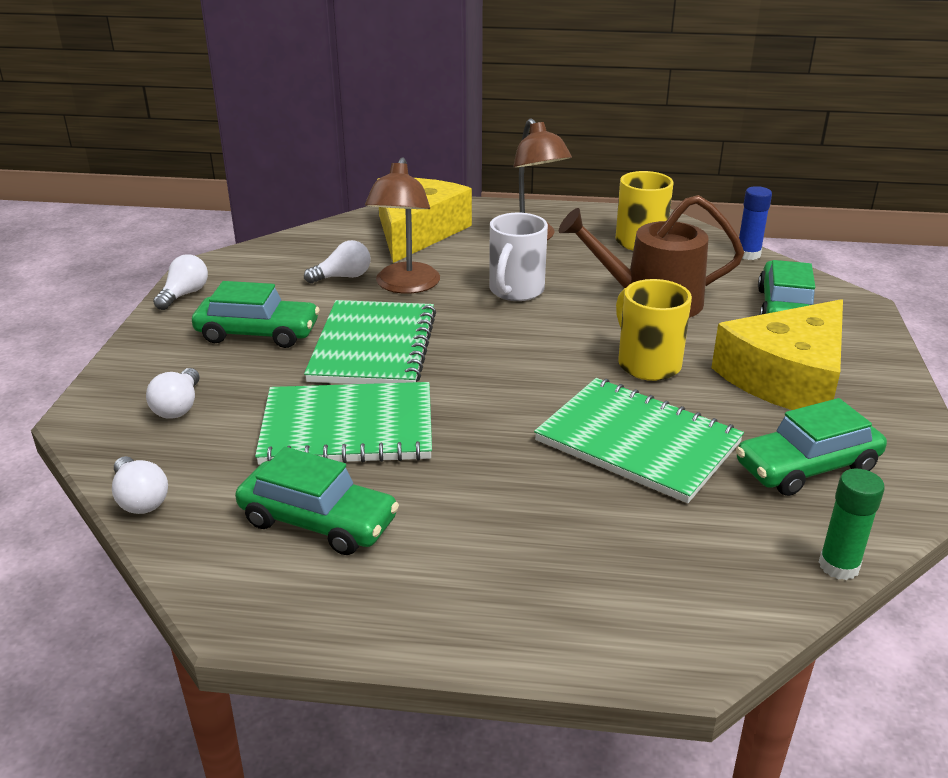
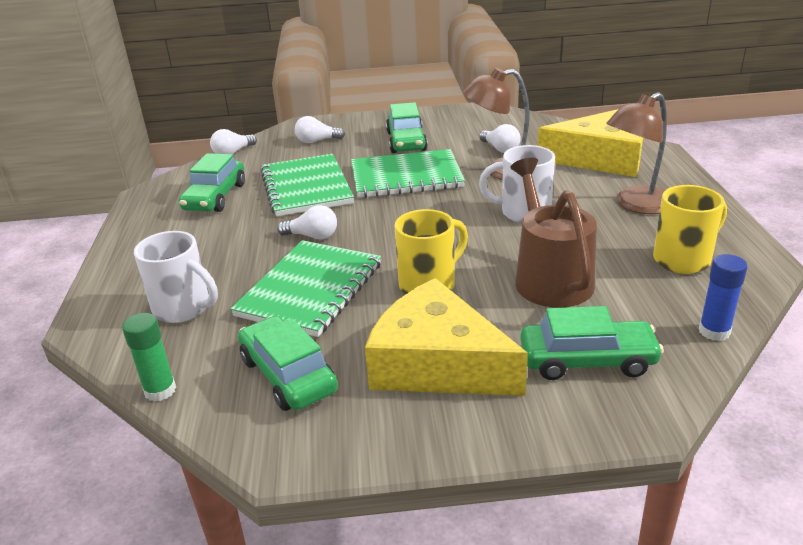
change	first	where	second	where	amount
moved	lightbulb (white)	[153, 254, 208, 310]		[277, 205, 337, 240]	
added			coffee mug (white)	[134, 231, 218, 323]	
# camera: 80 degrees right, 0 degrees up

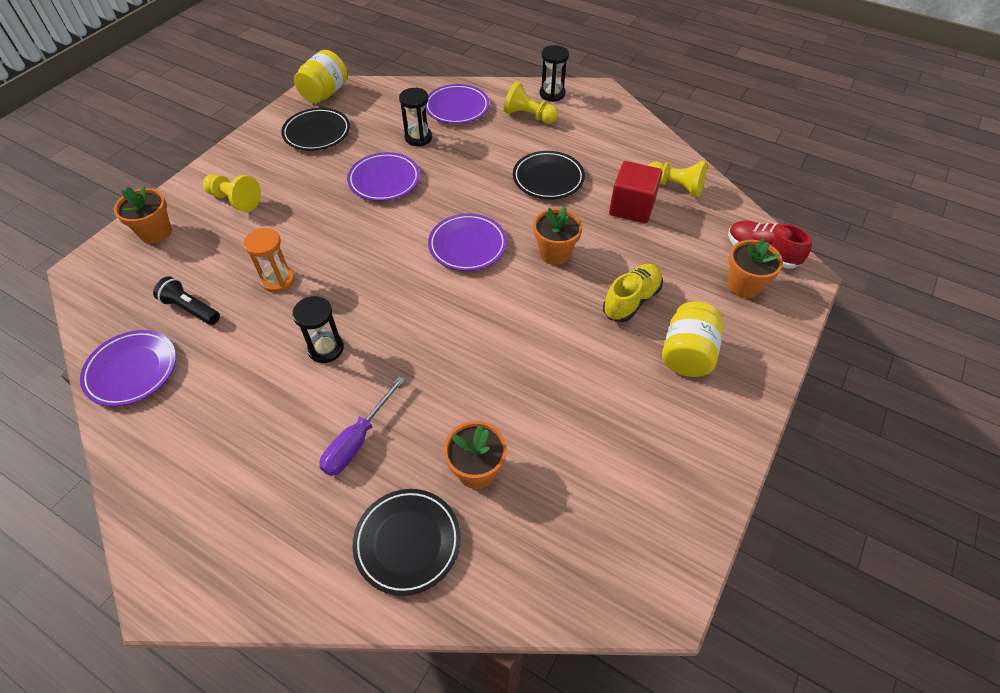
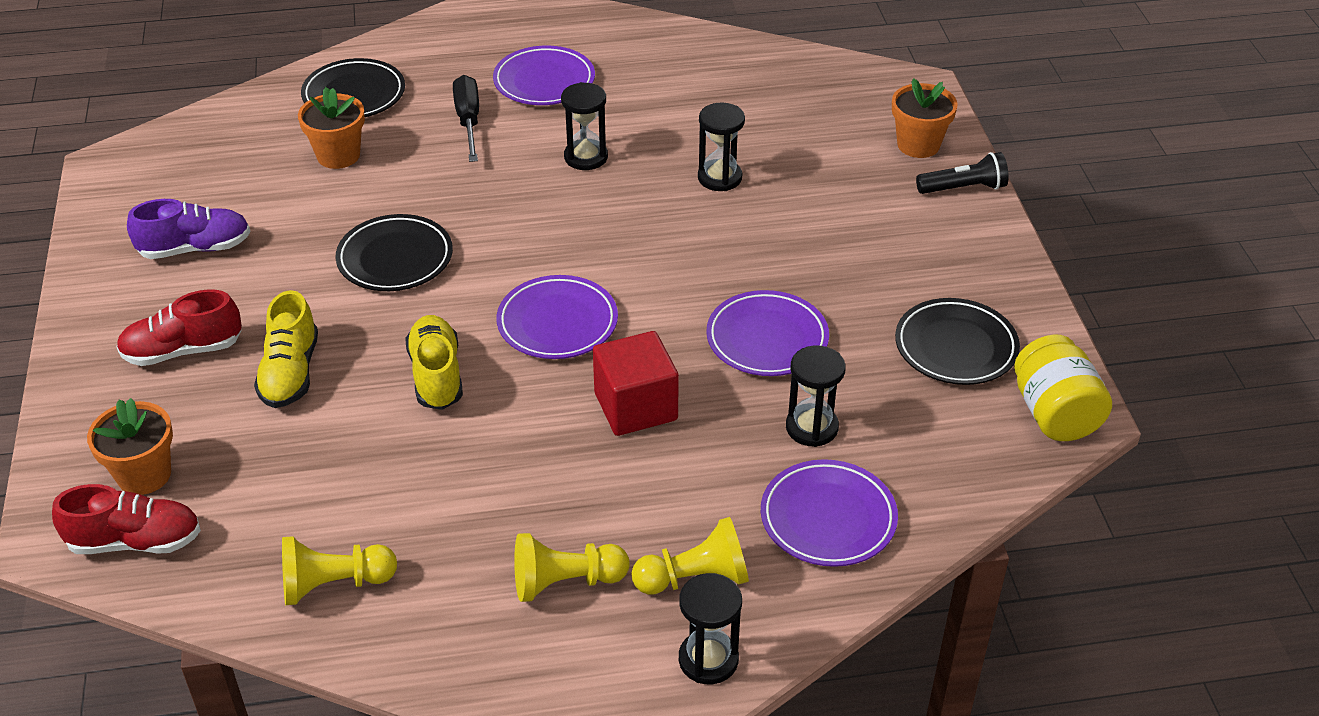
change	first	where	second	where	amount
moved	dinner plate (jet-black)	[513, 151, 585, 199]		[336, 214, 453, 291]	
moved	block (crimson)	[609, 161, 662, 223]		[593, 331, 679, 436]	
moved	pawn (golden)	[203, 174, 261, 212]		[514, 533, 630, 602]	
replaced	potted plant (orange-coloured)	[533, 206, 583, 265]	lace-up shoe (golden)	[405, 315, 463, 410]	
recoloured	hourglass (orange-coloured)	[244, 228, 295, 293]	hourglass (jet-black)	[698, 102, 745, 191]	
moved	flashlight (jet-black)	[153, 276, 220, 325]		[916, 152, 1009, 194]	
replaced	jam jar (golden)	[662, 301, 723, 377]	lace-up shoe (crimson)	[116, 289, 242, 366]	
moved	dinner plate (violet)	[80, 330, 176, 406]		[493, 45, 595, 105]	
recoloured	flat screwdriver (violet)	[319, 376, 405, 476]	flat screwdriver (jet-black)	[453, 75, 479, 162]	
added			lace-up shoe (violet)	[127, 199, 250, 259]	
# camera: 140 degrees right, 10 degrees down

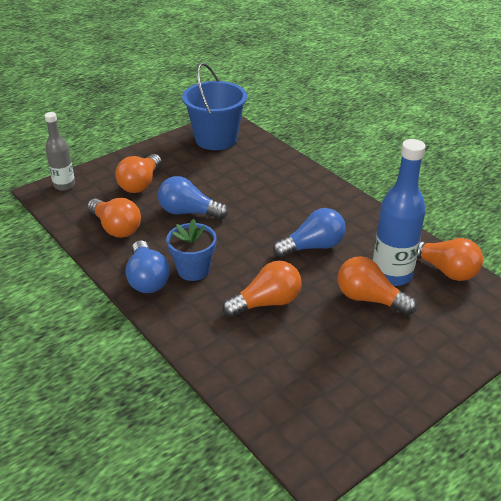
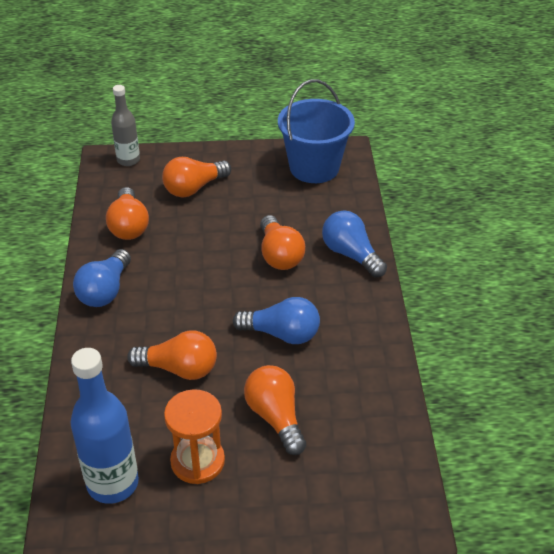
change	first	where	second	where	amount
moved	bottle (blue)	[373, 139, 426, 286]		[71, 348, 139, 504]	
moved	lightbulb (blue)	[158, 176, 228, 219]		[322, 211, 387, 277]	
removed	potted plant (blue)	[166, 219, 217, 281]			
moved	lightbulb (orange-coloured)	[417, 238, 483, 281]		[260, 215, 305, 270]	
added			hourglass (orange-coloured)	[164, 389, 225, 484]	
# camera: 35 degrees right, 5 degrees up

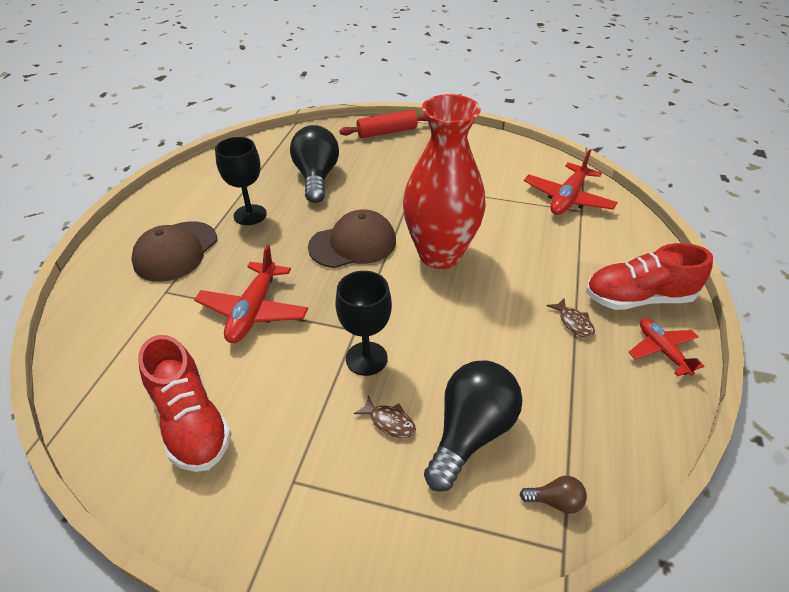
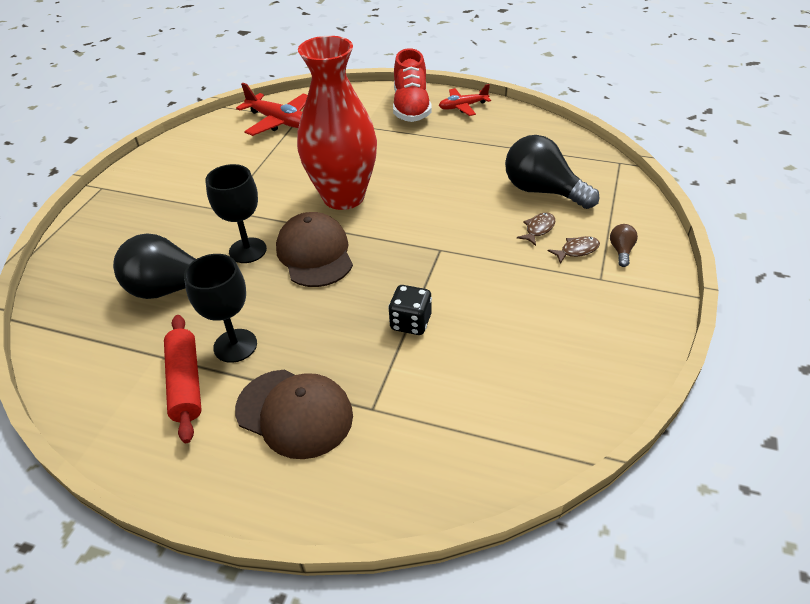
change	first	where	second	where	amount
moved	pastry roller (crimson)	[340, 110, 427, 138]		[164, 315, 202, 443]	
replaced	plane (crimson)	[194, 245, 308, 343]	die (jet-black)	[388, 285, 432, 335]	
moved	chalice (jet-black)	[335, 271, 392, 376]		[205, 164, 267, 263]	
moved	toy fish (russet)	[547, 299, 595, 338]		[548, 236, 600, 264]	
removed	lace-up shoe (crimson)	[138, 335, 232, 472]			
moved	lightbulb (russet)	[520, 476, 587, 514]		[610, 224, 638, 267]	
# camera: 85 degrees left, 0 degrees up

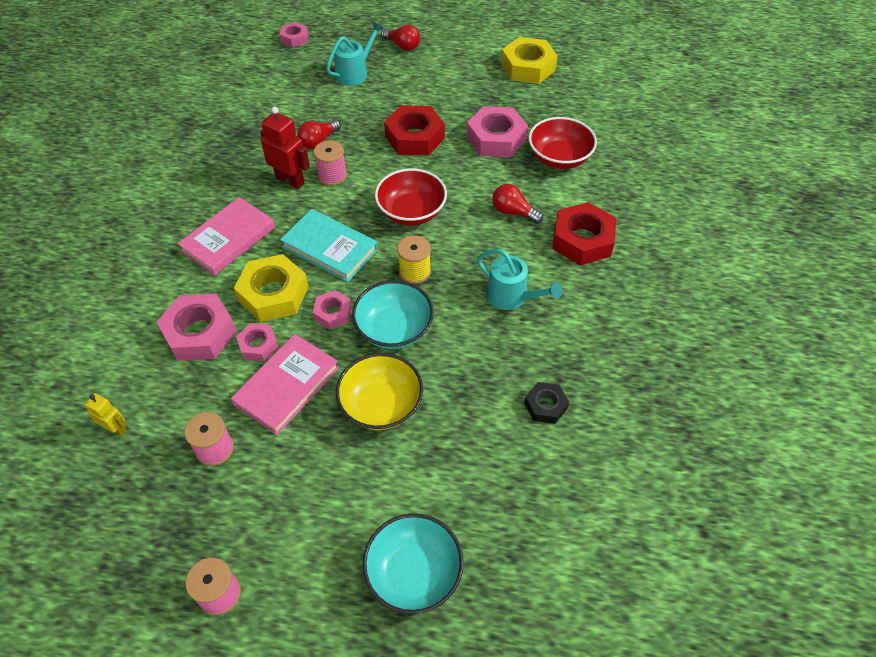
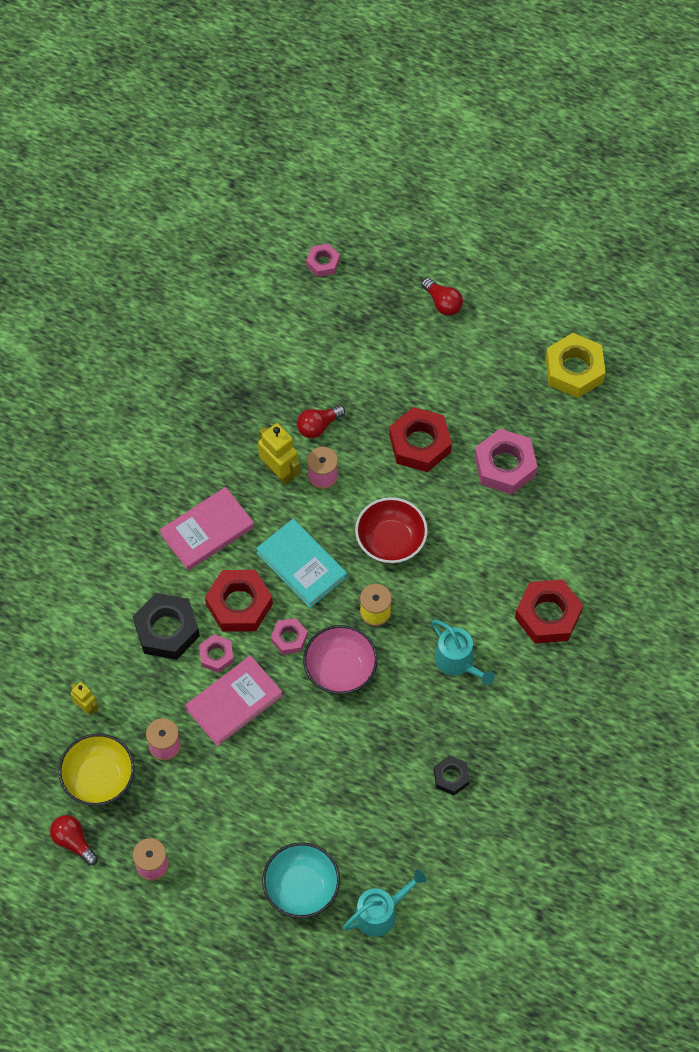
change	first	where	second	where	amount
moved	watering pot (teal)	[326, 22, 384, 86]		[343, 870, 427, 937]	
recoloured	toy robot (crimson)	[260, 107, 310, 189]	toy robot (golden)	[258, 423, 301, 485]	
removed	deep dish (crimson)	[529, 117, 597, 169]			
moved	lightbulb (crimson)	[492, 184, 543, 224]		[50, 815, 98, 866]	
recoloured	hexagon nut (golden)	[234, 254, 308, 322]	hexagon nut (crimson)	[205, 570, 273, 632]	
recoloured	deep dish (teal)	[352, 280, 434, 349]	deep dish (rose-pink)	[303, 625, 378, 694]	
recoloured	hexagon nut (rose-pink)	[157, 294, 237, 361]	hexagon nut (jet-black)	[133, 593, 200, 660]	
moved	deep dish (golden)	[336, 353, 423, 430]		[58, 733, 135, 806]	
# camera: 15 degrees right, 10 degrees up

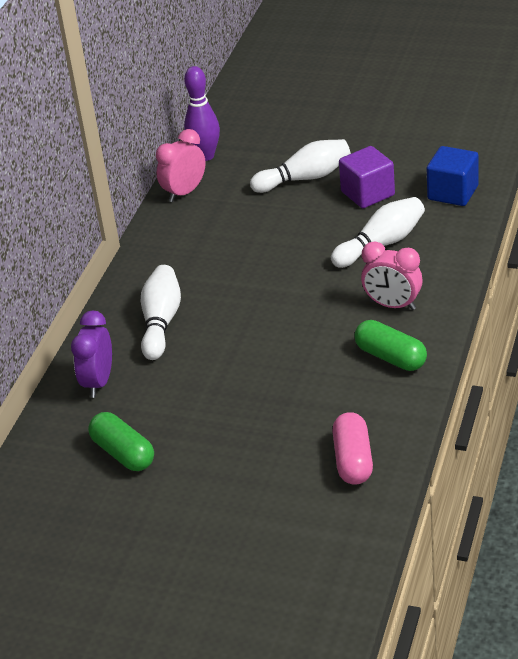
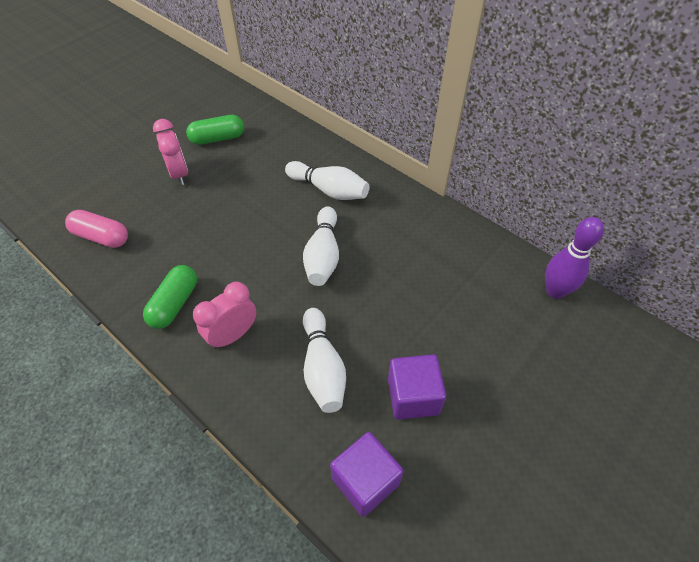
change	first	where	second	where	amount
moved	alarm clock (rose-pink)	[156, 129, 206, 202]		[153, 119, 188, 185]	
moved	tenpin (white)	[250, 139, 351, 193]		[303, 206, 339, 286]	
recoloured	block (blue)	[427, 146, 479, 206]	block (violet)	[330, 432, 403, 517]	
removed	alarm clock (violet)	[71, 311, 112, 398]			
turned	pill shape (green)	[354, 320, 427, 371]		[143, 265, 197, 329]	45 degrees counterclockwise
# camera: 110 degrees right, 15 degrees up

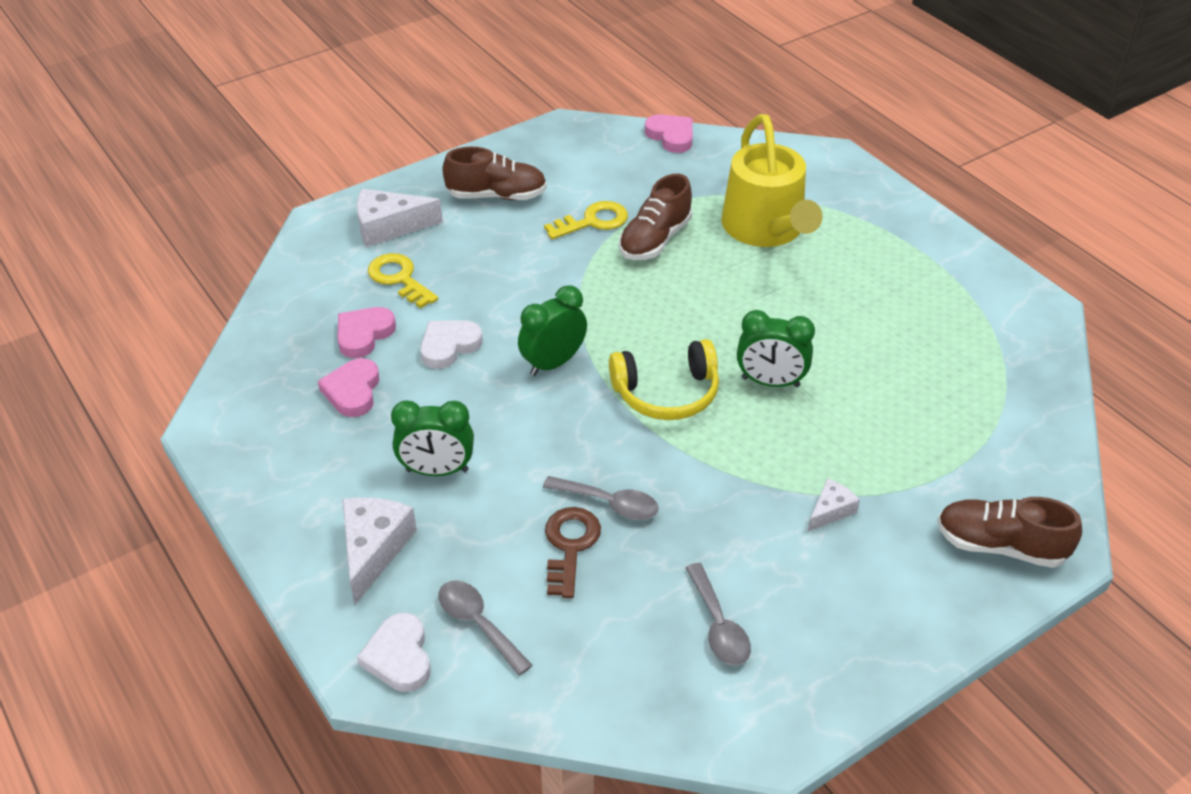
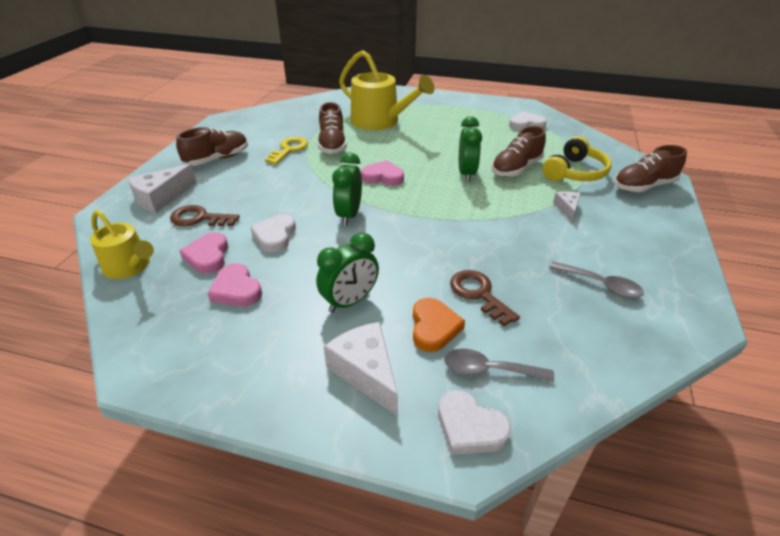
change	first	where	second	where	amount
moved	love heart (rose-pink)	[645, 114, 693, 153]		[361, 160, 404, 186]	
recoloured	latchkey (golden)	[368, 253, 438, 308]	latchkey (russet)	[170, 205, 240, 226]	
turned	alarm clock (green)	[737, 310, 815, 387]		[459, 116, 482, 182]	60 degrees counterclockwise
moved	headset (golden)	[609, 339, 719, 420]		[543, 136, 612, 181]	
removed	tablespoon (gray)	[543, 476, 659, 520]			
added			love heart (white)	[509, 111, 547, 131]	
added			lace-up shoe (russet)	[492, 126, 546, 177]	
added			watering pot (golden)	[90, 210, 154, 279]	
added			love heart (orange-coloured)	[413, 298, 465, 352]	
# camera: 40 degrees left, 5 degrees down

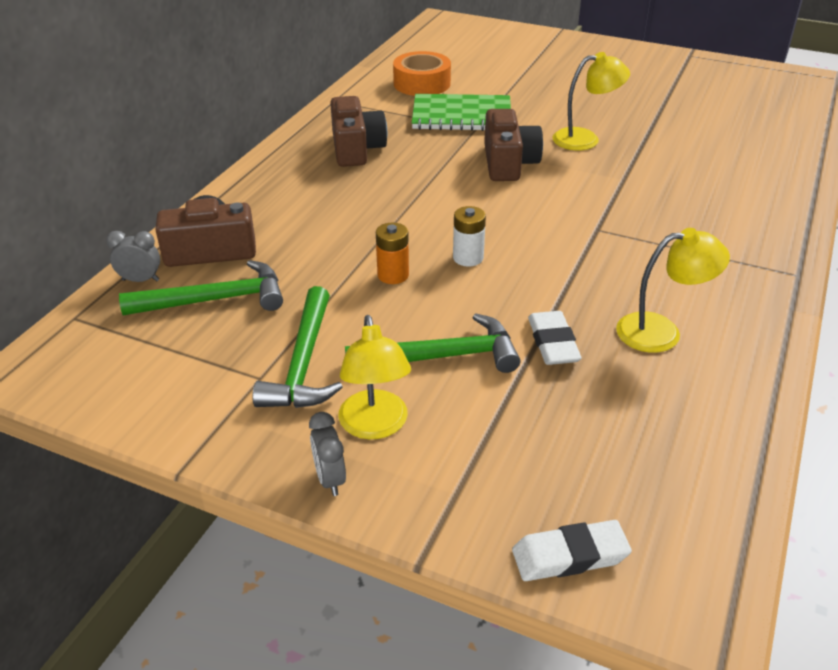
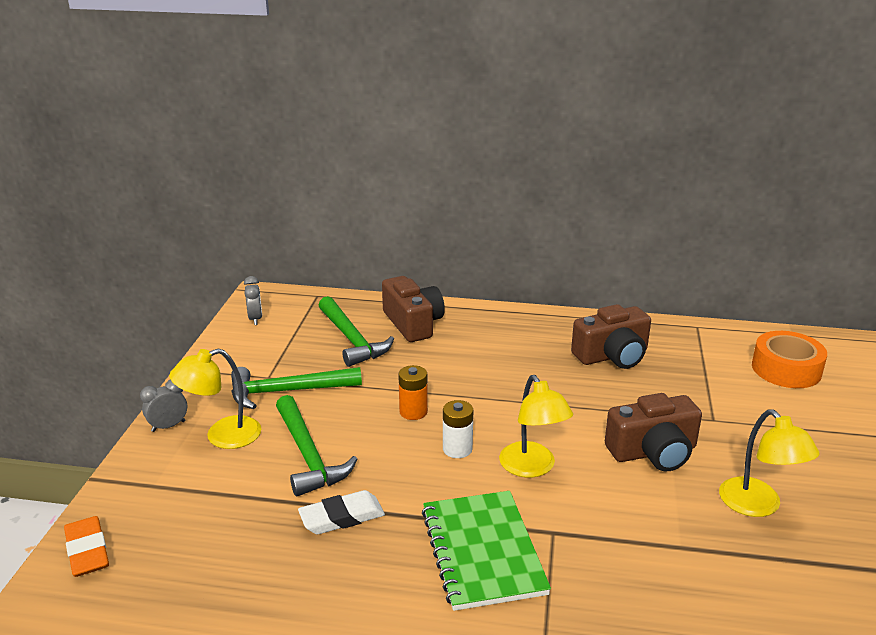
change	first	where	second	where	amount
moved	notepad (green)	[412, 94, 511, 131]		[422, 491, 551, 611]	
moved	lamp (golden)	[616, 228, 730, 353]		[499, 375, 573, 477]	
moved	alarm clock (gray)	[106, 231, 160, 282]		[244, 276, 262, 325]	
recoloured	eraser (white)	[512, 520, 632, 581]	eraser (orange-coloured)	[64, 516, 109, 577]	
# camera: 75 degrees right, 10 degrees down

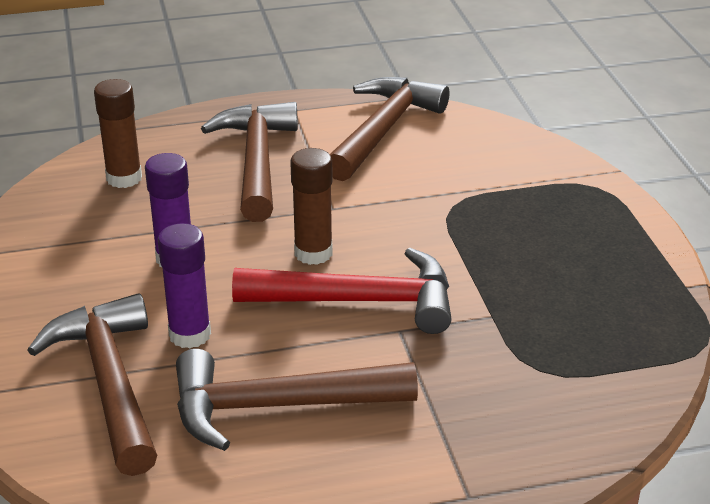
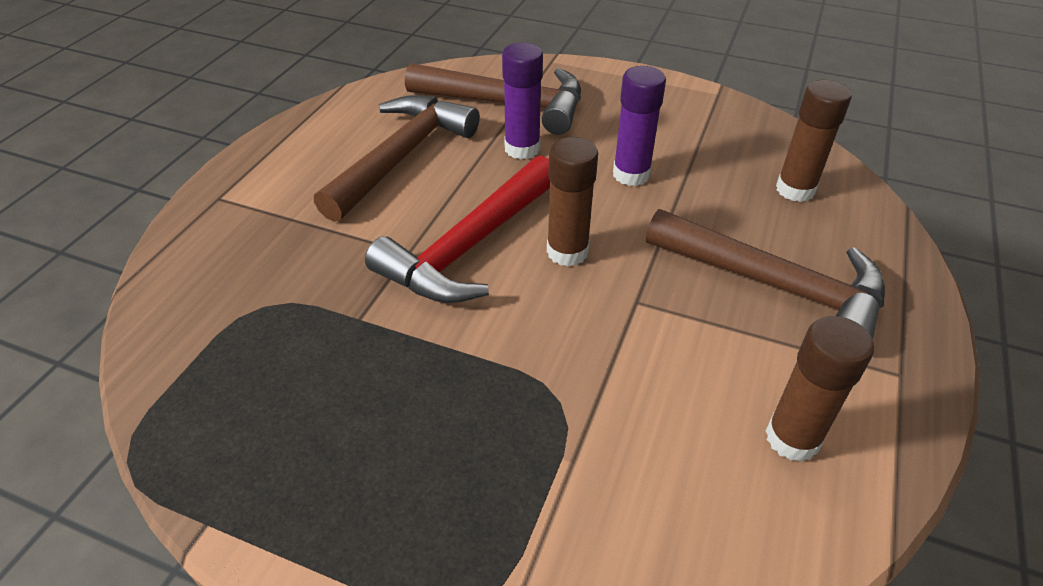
change	first	where	second	where	amount
replaced	hammer (russet)	[330, 77, 449, 181]	glue stick (russet)	[766, 316, 874, 462]	
# camera: 125 degrees right, 10 degrees up

